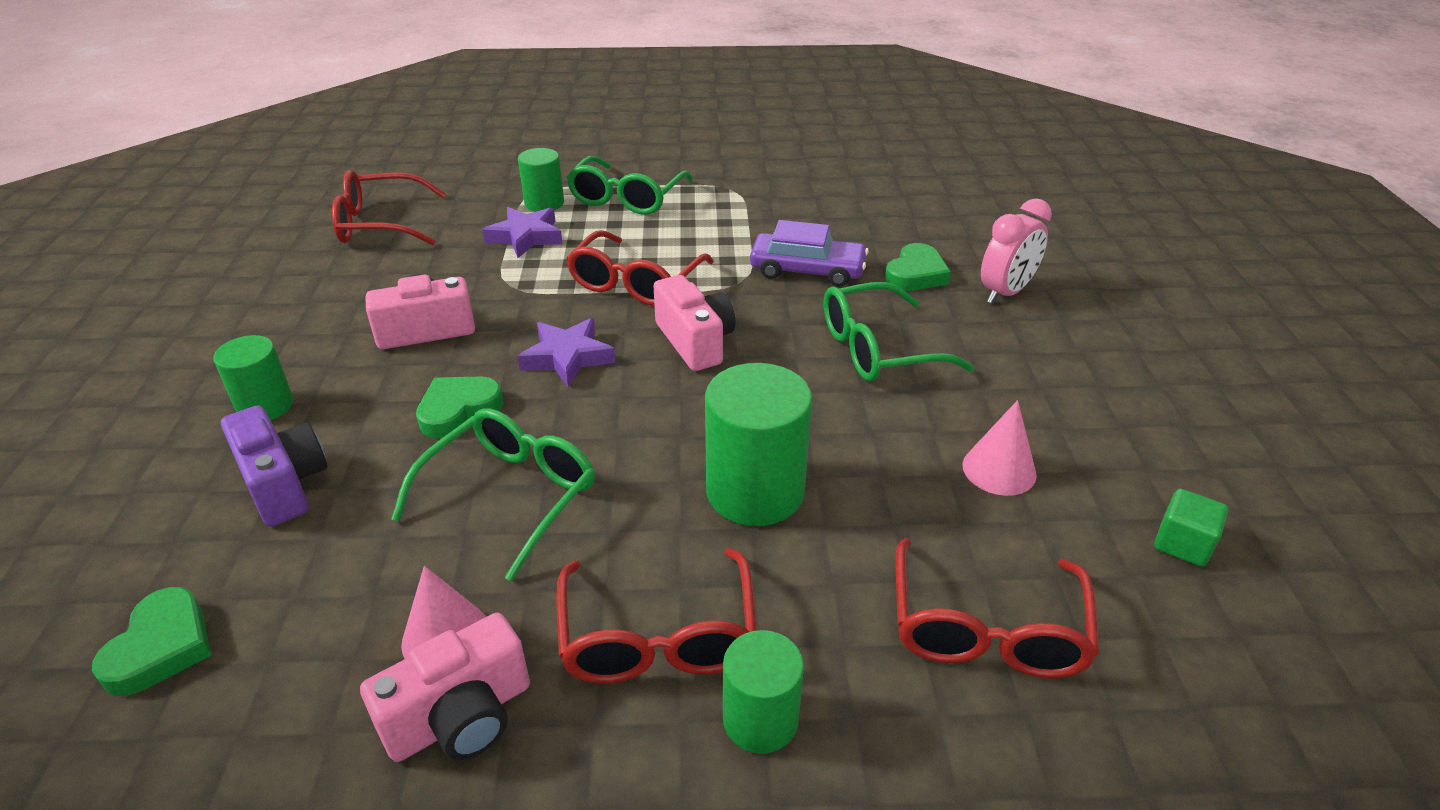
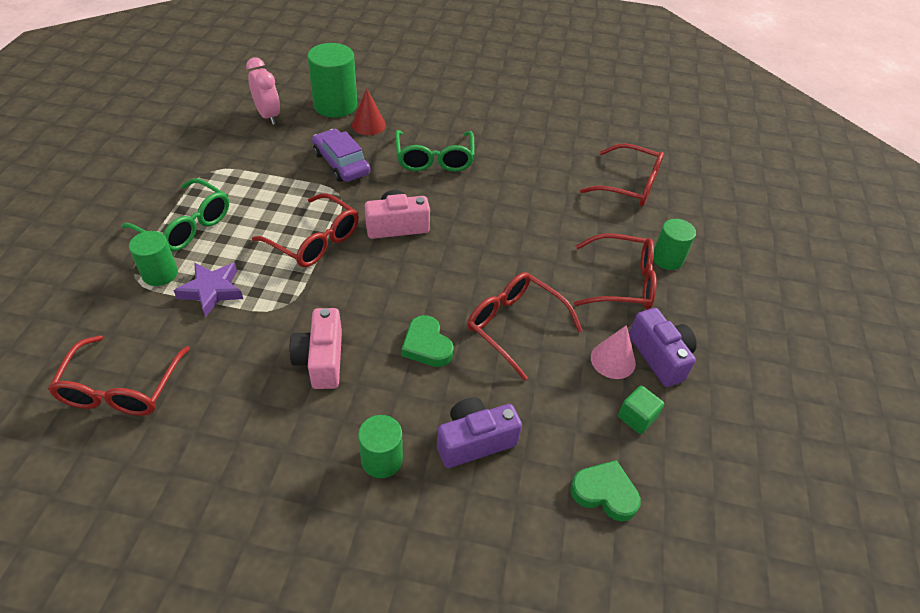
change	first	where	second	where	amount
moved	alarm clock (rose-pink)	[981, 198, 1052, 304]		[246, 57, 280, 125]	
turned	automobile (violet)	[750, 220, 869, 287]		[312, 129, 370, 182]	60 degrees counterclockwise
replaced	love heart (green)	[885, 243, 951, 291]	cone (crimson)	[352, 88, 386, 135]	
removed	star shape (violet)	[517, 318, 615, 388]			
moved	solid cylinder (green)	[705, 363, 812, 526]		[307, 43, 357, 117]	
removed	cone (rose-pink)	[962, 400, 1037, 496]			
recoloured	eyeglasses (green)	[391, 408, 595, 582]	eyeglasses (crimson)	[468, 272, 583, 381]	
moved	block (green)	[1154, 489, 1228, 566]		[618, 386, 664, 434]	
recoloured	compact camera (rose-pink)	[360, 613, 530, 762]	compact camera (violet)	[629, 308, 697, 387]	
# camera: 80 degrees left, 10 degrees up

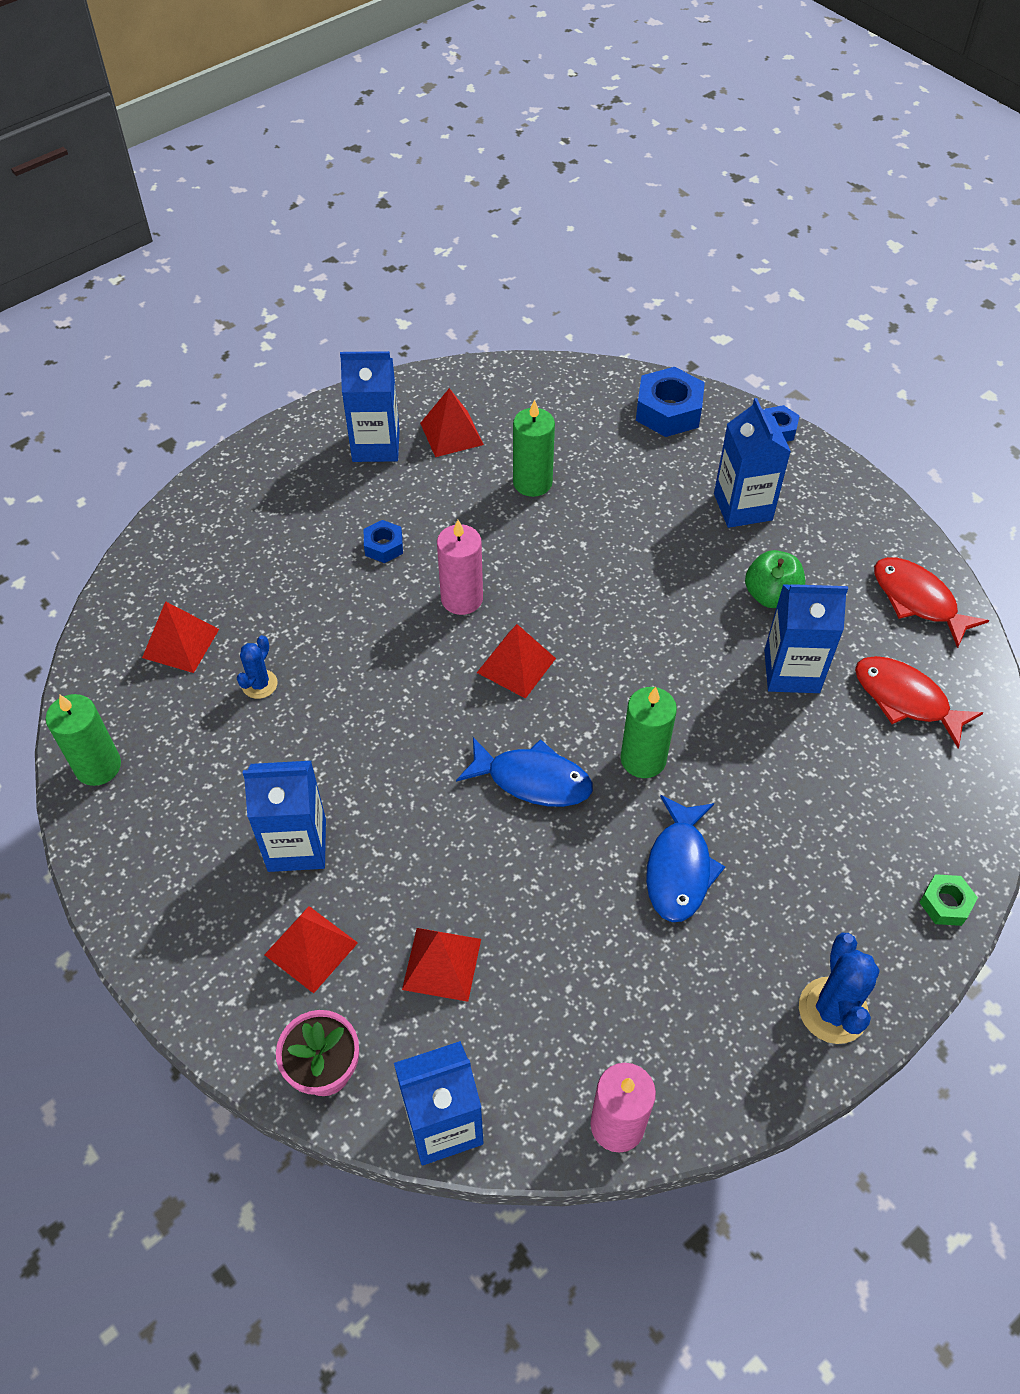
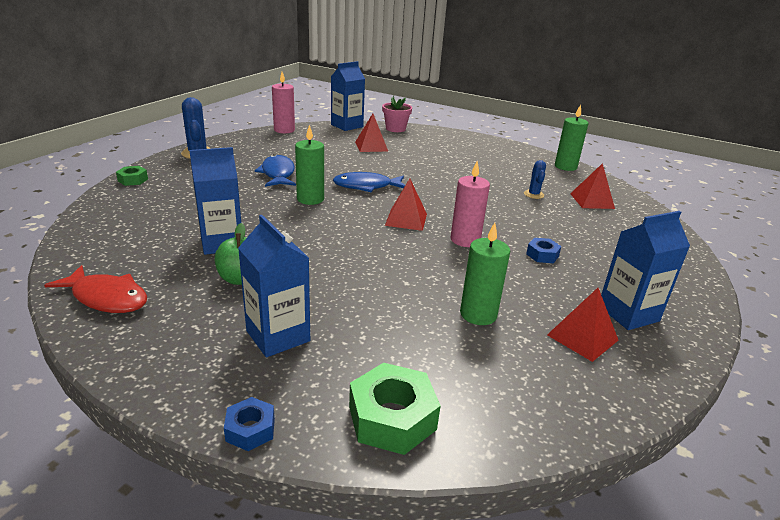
change	first	where	second	where	amount
recoloured	hexagon nut (blue)	[636, 367, 705, 437]	hexagon nut (green)	[349, 363, 441, 455]	
removed	toy fish (crimson)	[855, 656, 983, 748]			
removed	milk carton (blue)	[243, 761, 326, 872]			
removed	solid pyramid (crimson)	[264, 906, 358, 994]			
# camera: 155 degrees right, 25 degrees down

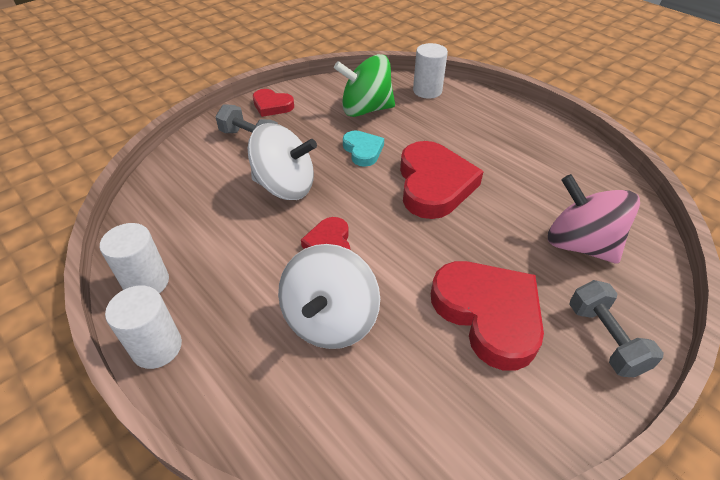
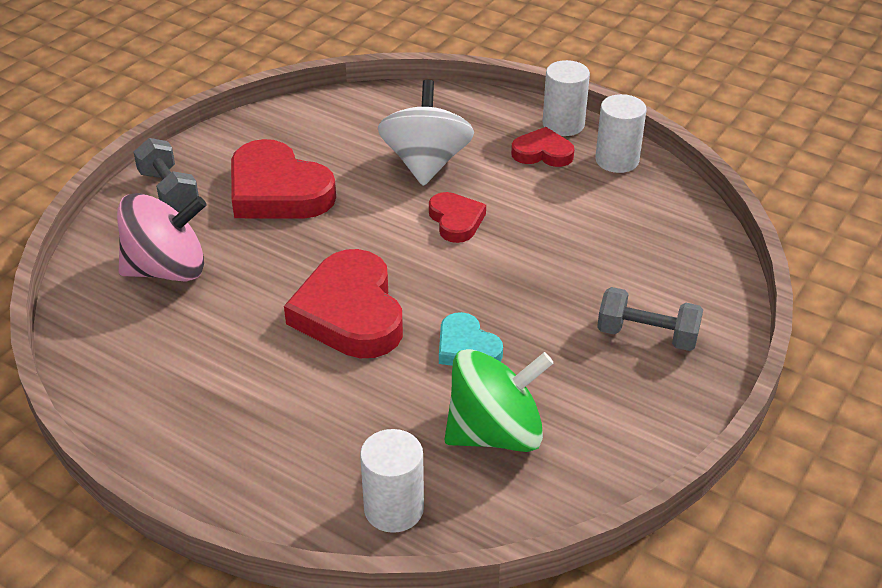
change	first	where	second	where	amount
moved	love heart (crimson)	[253, 89, 294, 117]		[511, 127, 574, 167]	
removed	toy top (white)	[248, 123, 317, 200]			
turned	toy top (rose-pink)	[548, 174, 640, 264]		[117, 193, 207, 282]	45 degrees counterclockwise
# camera: 165 degrees right, 5 degrees down

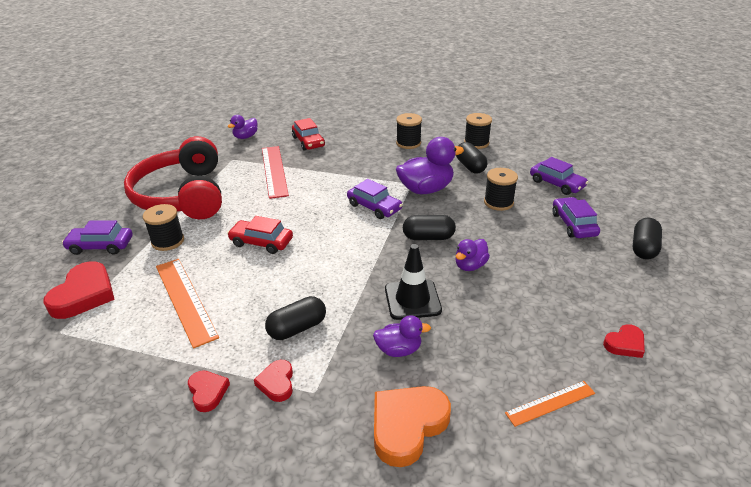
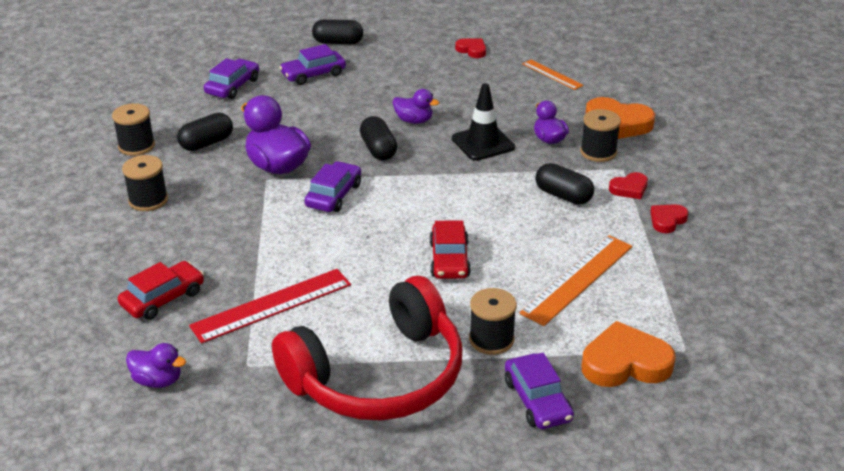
change	first	where	second	where	amount
moved	reel of thread (jet-black)	[484, 168, 518, 211]		[580, 109, 621, 162]	
recoloured	love heart (crimson)	[43, 261, 115, 319]	love heart (orange-coloured)	[582, 321, 676, 387]	
# camera: 110 degrees left, 0 degrees up

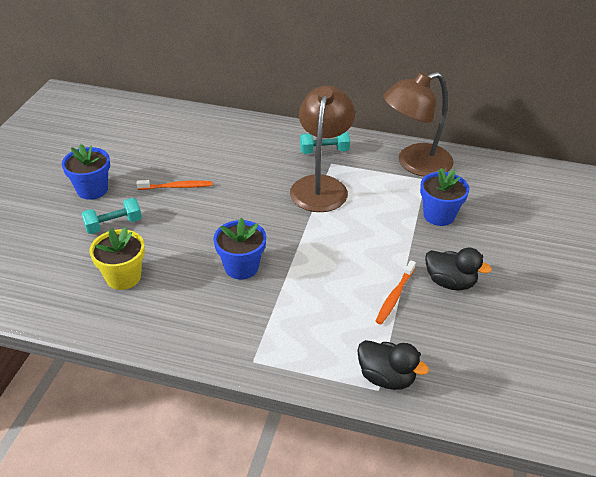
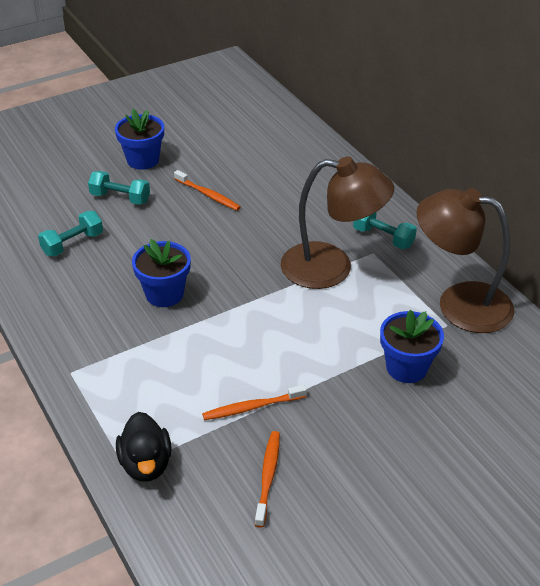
change	first	where	second	where	amount
turned	lamp (russet)	[290, 85, 355, 212]		[281, 157, 394, 289]	45 degrees clockwise
replaced	potted plant (golden)	[89, 227, 145, 290]	dumbbell (teal)	[38, 211, 103, 256]	
removed	toy duck (jet-black)	[425, 248, 492, 291]			
added			dental brush (orange-coloured)	[255, 431, 280, 528]	
# camera: 45 degrees right, 0 degrees up

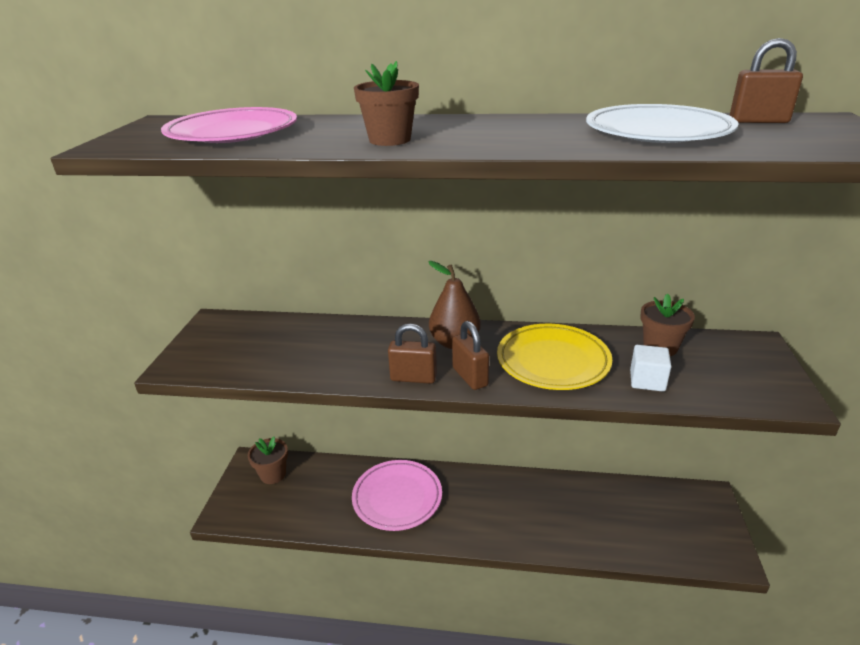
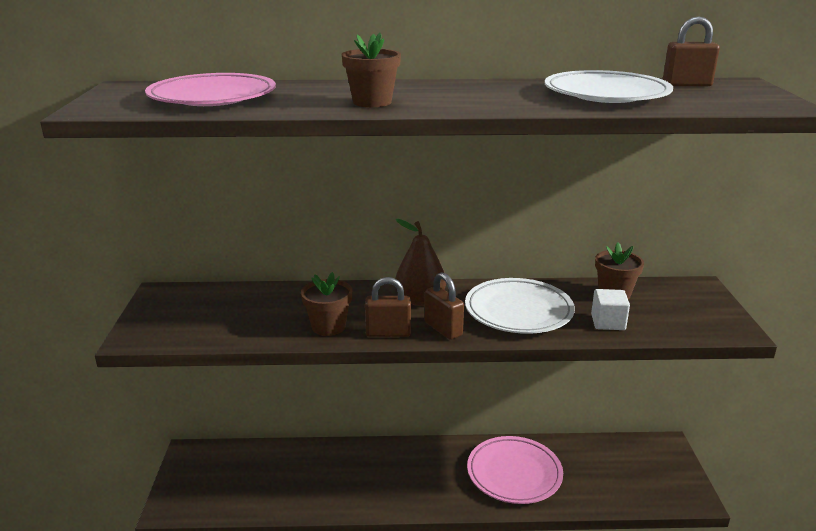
change	first	where	second	where	amount
recoloured	dinner plate (golden)	[497, 324, 612, 390]	dinner plate (white)	[465, 278, 575, 334]	
moved	potted plant (russet)	[248, 437, 288, 484]		[301, 272, 352, 336]	
moved	dinner plate (rose-pink)	[352, 460, 442, 531]		[467, 436, 563, 504]	
# camera: 10 degrees left, 5 degrees down

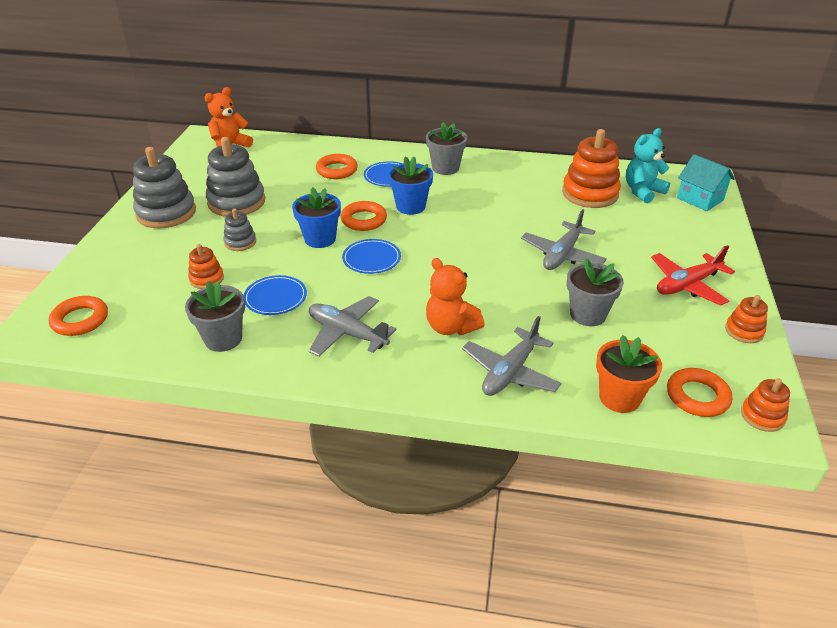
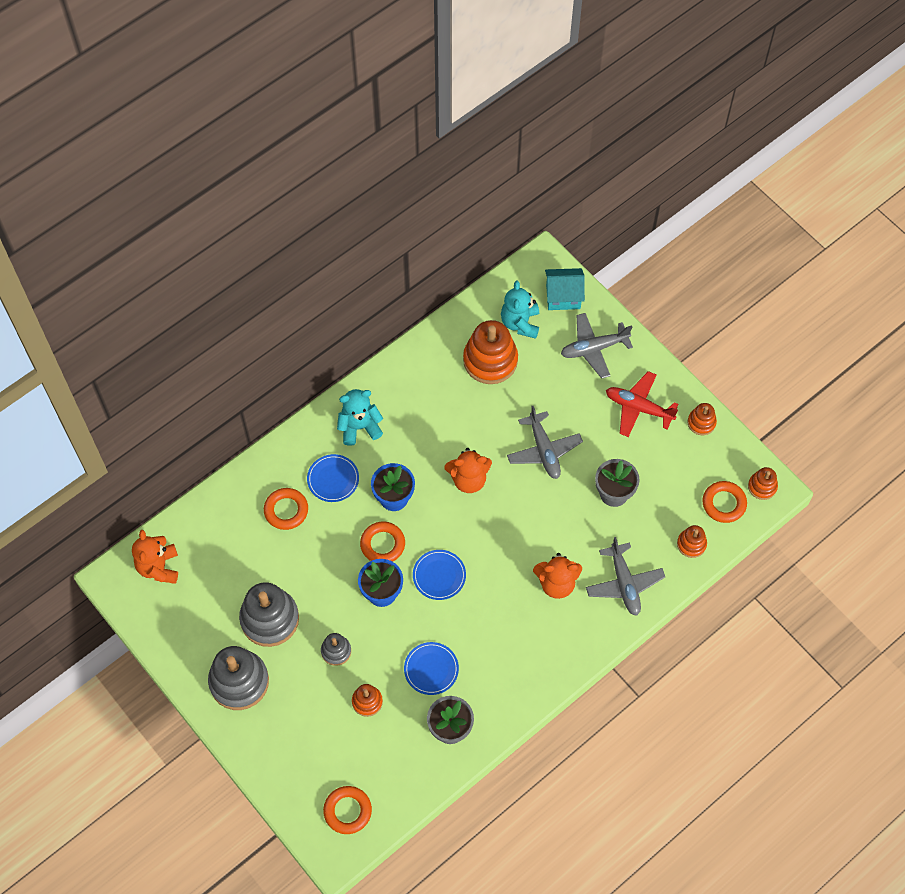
change	first	where	second	where	amount
replaced	potted plant (gray)	[426, 122, 468, 175]	teddy bear (teal)	[337, 389, 383, 446]	
turned	plane (crimson)	[651, 245, 735, 306]		[606, 371, 679, 437]	105 degrees clockwise
moved	plane (gray)	[309, 296, 397, 357]		[561, 313, 633, 379]	
replaced	potted plant (orange-coloured)	[596, 335, 662, 413]	stacking toy (orange-coloured)	[677, 525, 707, 558]	
added			teddy bear (orange-coloured)	[444, 448, 492, 493]	
# camera: 50 degrees left, 25 degrees up

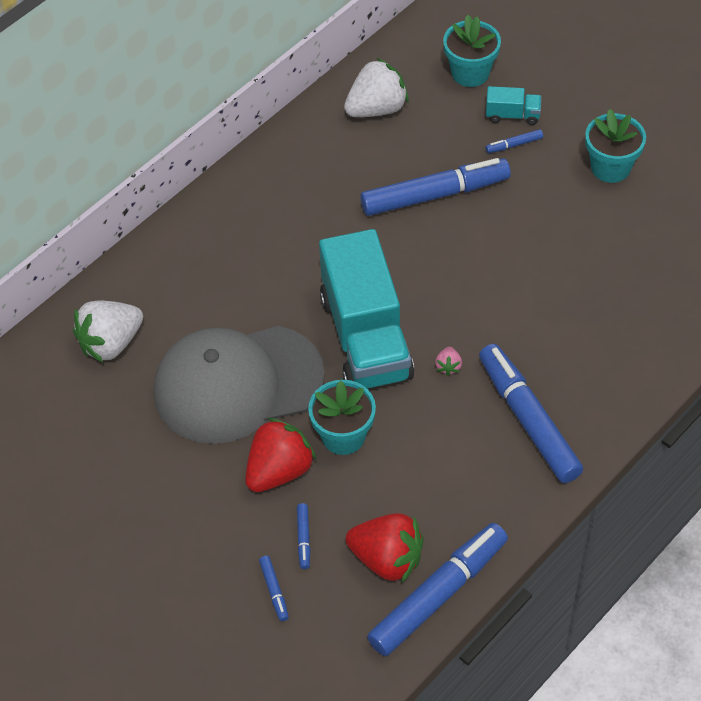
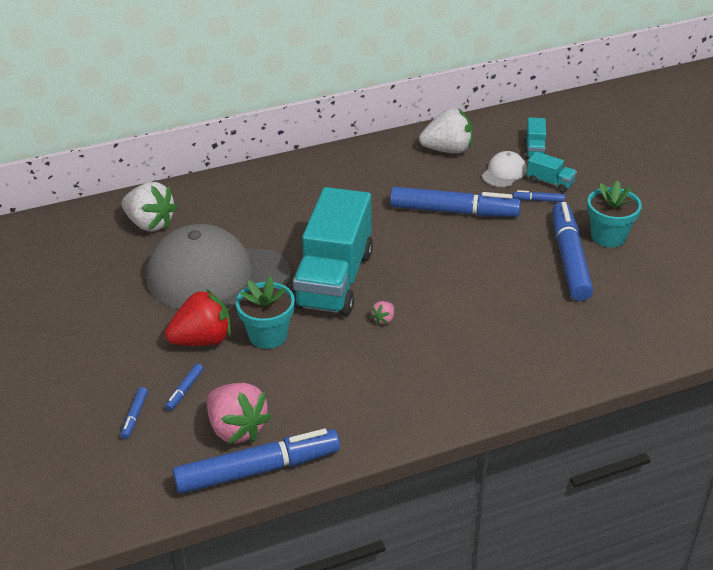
change	first	where	second	where	amount
replaced	potted plant (teal)	[443, 15, 501, 87]	toy truck (teal)	[525, 117, 546, 159]	
turned	berry (white)	[73, 301, 143, 363]		[122, 182, 177, 232]	135 degrees counterclockwise
moved	felt pen (blue)	[479, 344, 583, 483]		[552, 202, 593, 301]	
recoloured	berry (crimson)	[346, 513, 424, 583]	berry (rose-pink)	[207, 383, 271, 444]	
added			peaked cap (white)	[482, 151, 527, 187]	
# camera: 25 degrees right, 15 degrees down

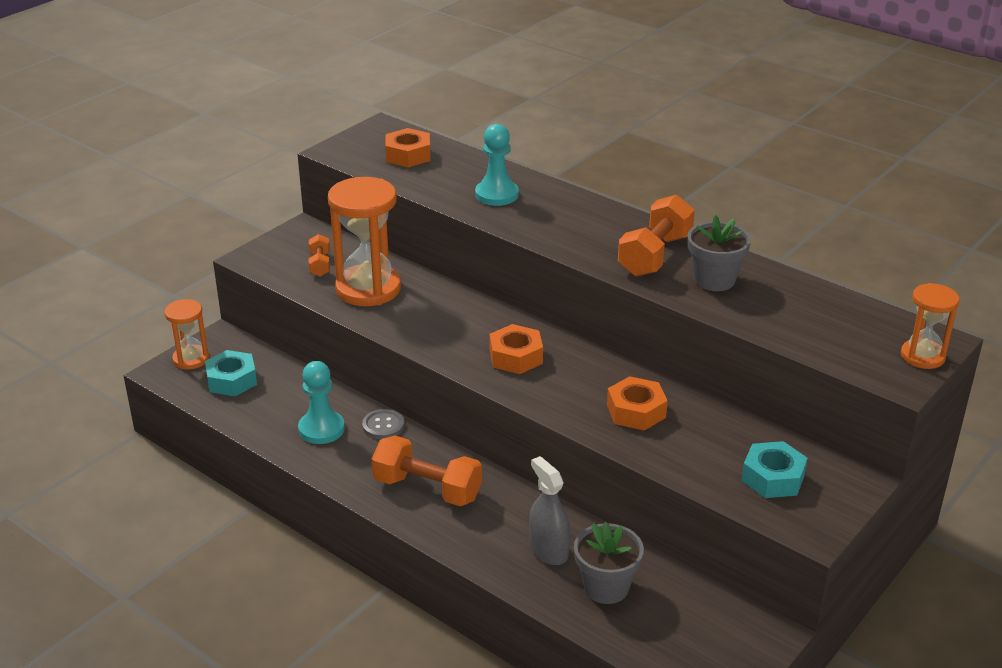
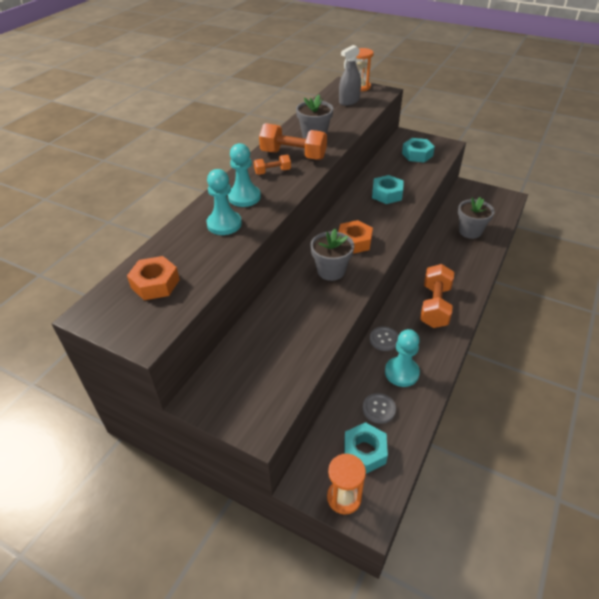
change	first	where	second	where	amount
removed	hourglass (orange-coloured)	[328, 177, 401, 306]			
moved	dumbbell (orange-coloured)	[308, 234, 330, 277]		[254, 155, 291, 175]	
recoloured	hexagon nut (orange-coloured)	[607, 376, 668, 431]	hexagon nut (teal)	[372, 175, 403, 204]	
moved	spray bottle (gray)	[529, 456, 570, 565]		[339, 45, 361, 106]	
added			pawn (teal)	[228, 143, 261, 207]	
added			potted plant (gray)	[310, 229, 354, 281]	
added			button (gray)	[363, 393, 396, 424]	
# camera: 100 degrees left, 10 degrees up

